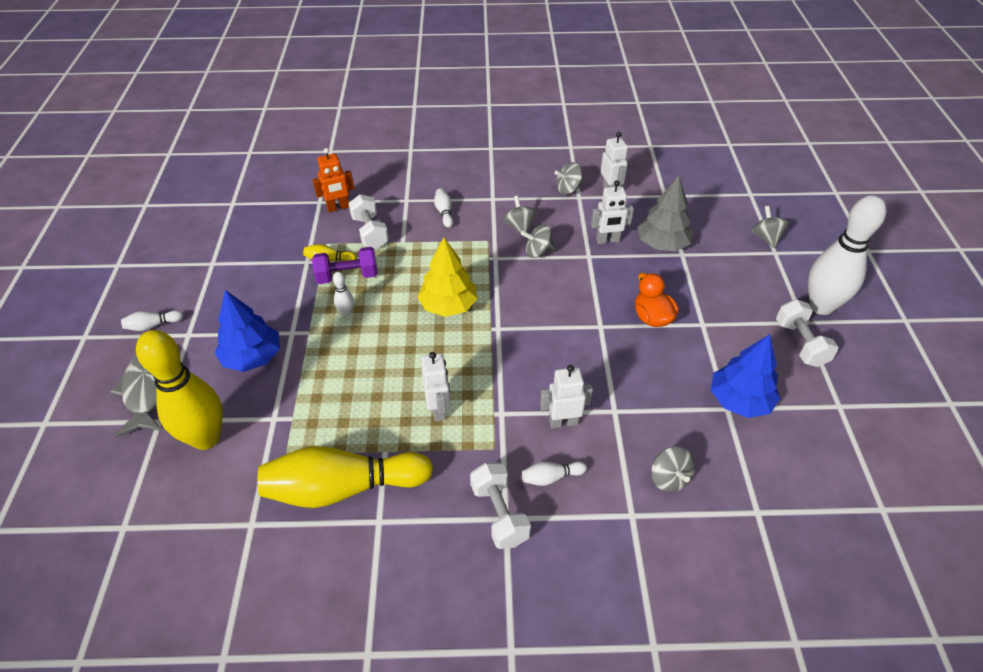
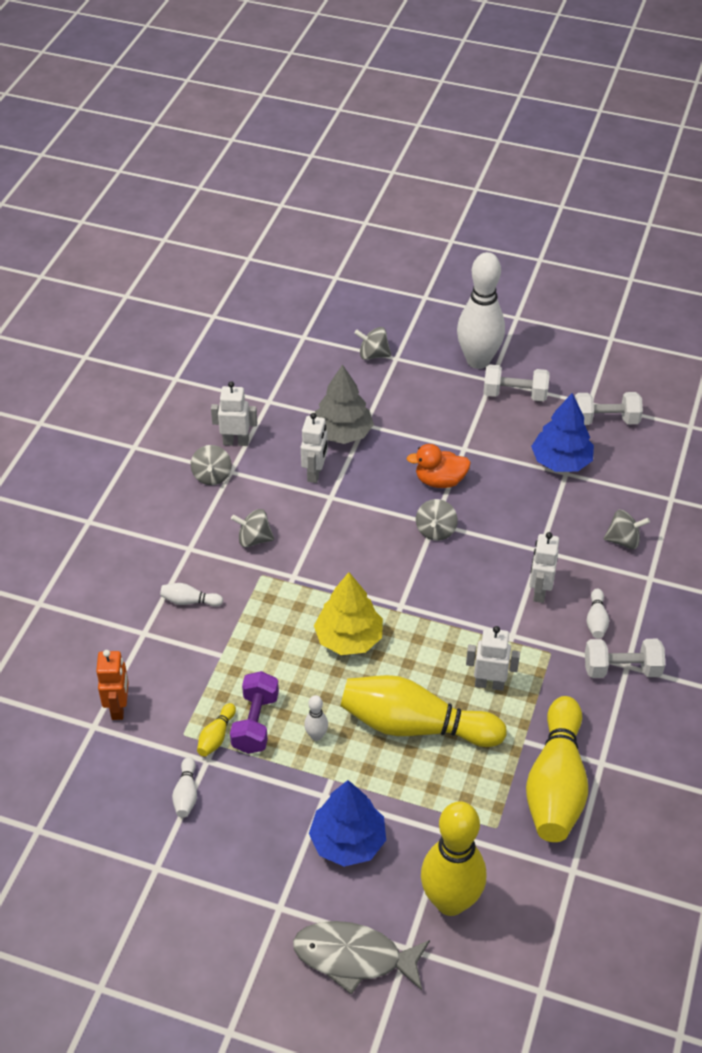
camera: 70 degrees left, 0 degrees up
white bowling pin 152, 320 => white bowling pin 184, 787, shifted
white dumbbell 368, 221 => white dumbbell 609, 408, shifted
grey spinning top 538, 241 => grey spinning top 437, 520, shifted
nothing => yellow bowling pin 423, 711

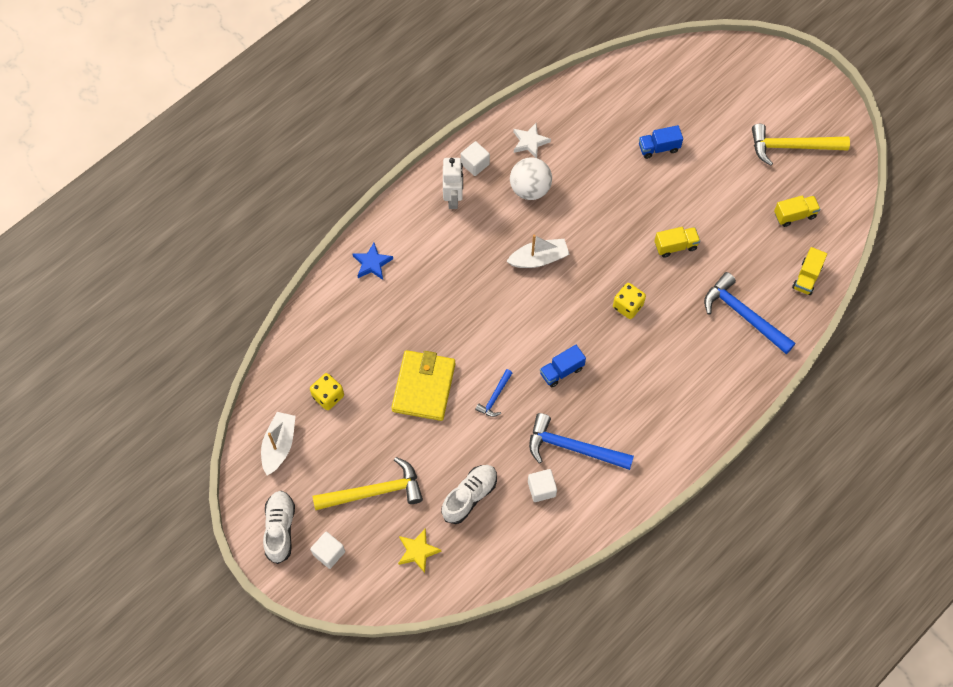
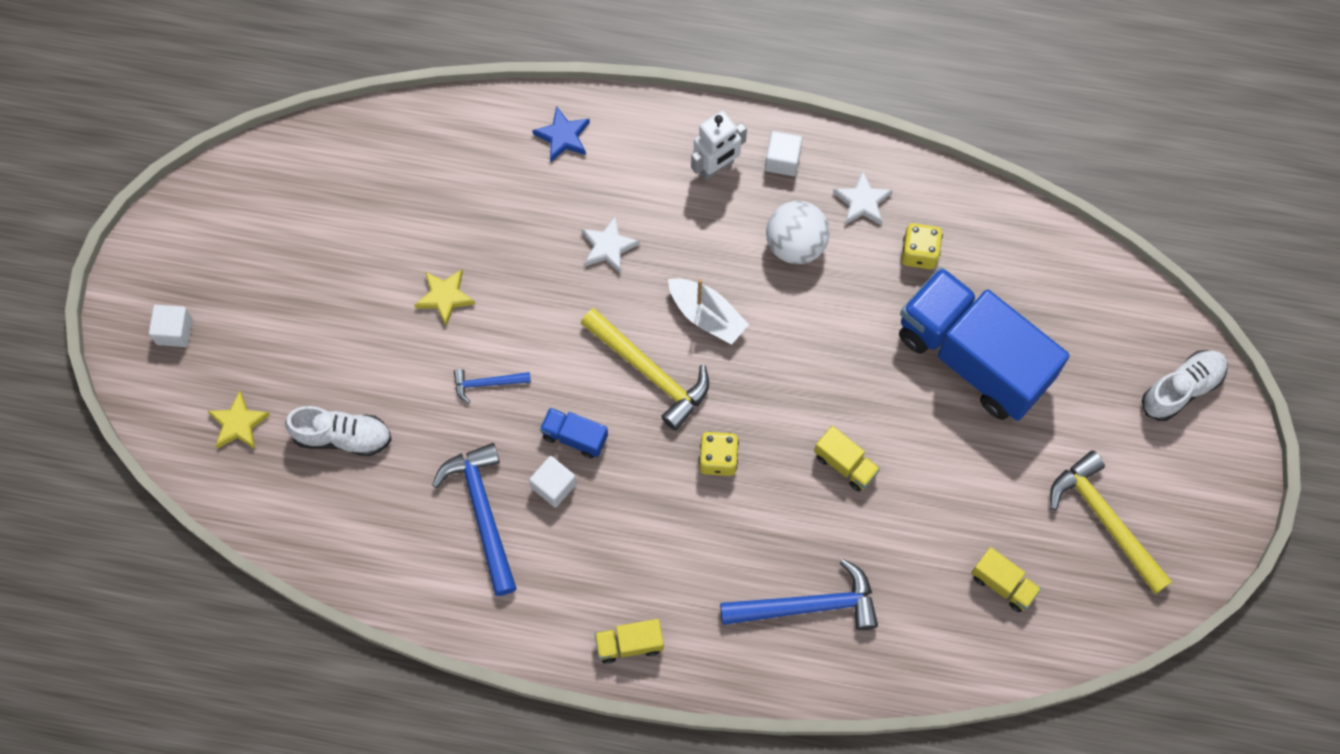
camera: 55 degrees right, 5 degrees up
white boat 278, 443 => nothing
white shoe 279, 527 => white shoe 1185, 385, shifted
yellow dice 327, 391 => yellow dice 922, 246, shifted
yellow hammer 368, 483 => yellow hammer 644, 369, shifted
yellow wallet 423, 385 => yellow star 444, 297
white cube 542, 485 => white cube 553, 481, shifted
blue truck 661, 142 => blue truck 984, 344, x2.49
blue hammer 750, 313 => blue hammer 799, 594, 75 degrees clockwise
yellow truck 809, 271 => yellow truck 629, 641, shifted
nothing => white star 611, 245

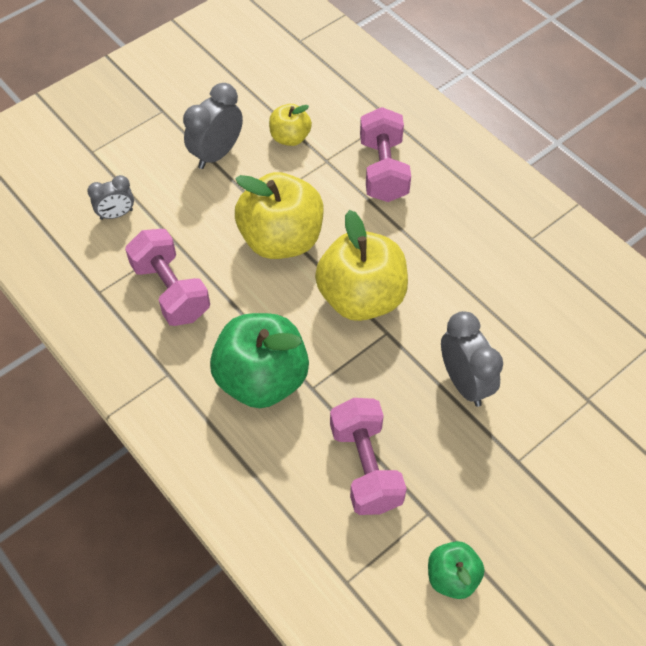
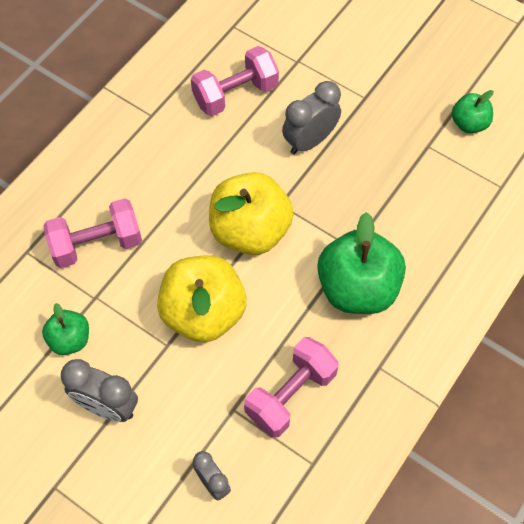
camera: 105 degrees left, 5 degrees up
yellow apple 290, 125 => green apple 65, 329
pink dumbbell 368, 456 => pink dumbbell 235, 81, shifted

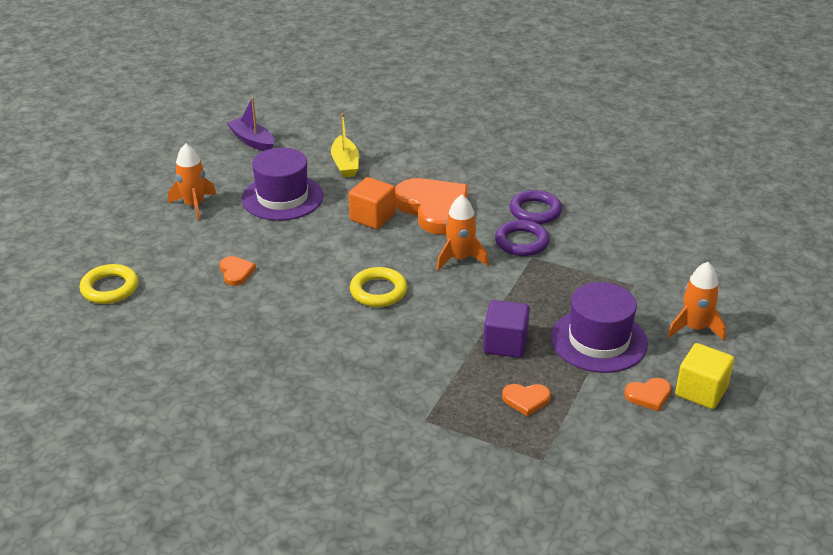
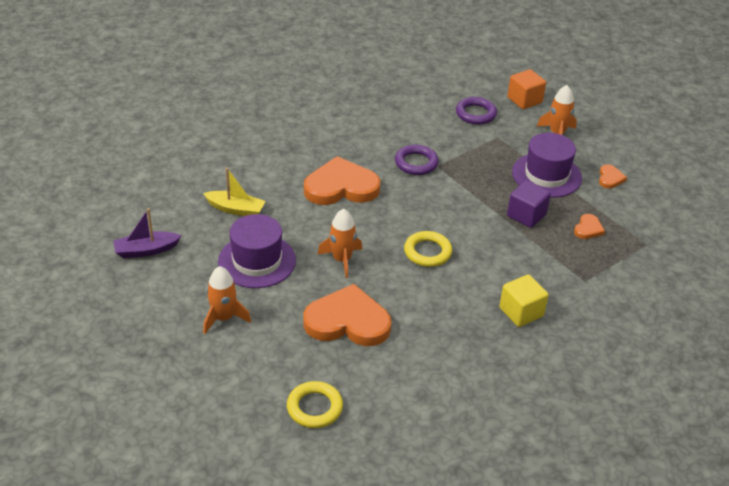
camera: 65 degrees left, 5 degrees up
orange heart 238, 271 => orange heart 347, 315, x2.27
orange cube 372, 203 => orange cube 526, 89, shifted
orange rocket 462, 232 => orange rocket 339, 243, shifted
purple ring 536, 207 => purple ring 476, 111, shifted
yellow cube 704, 376 => yellow cube 523, 300, shifted

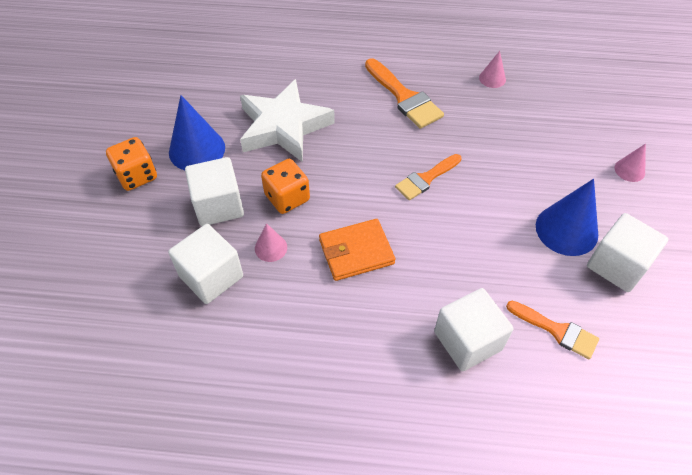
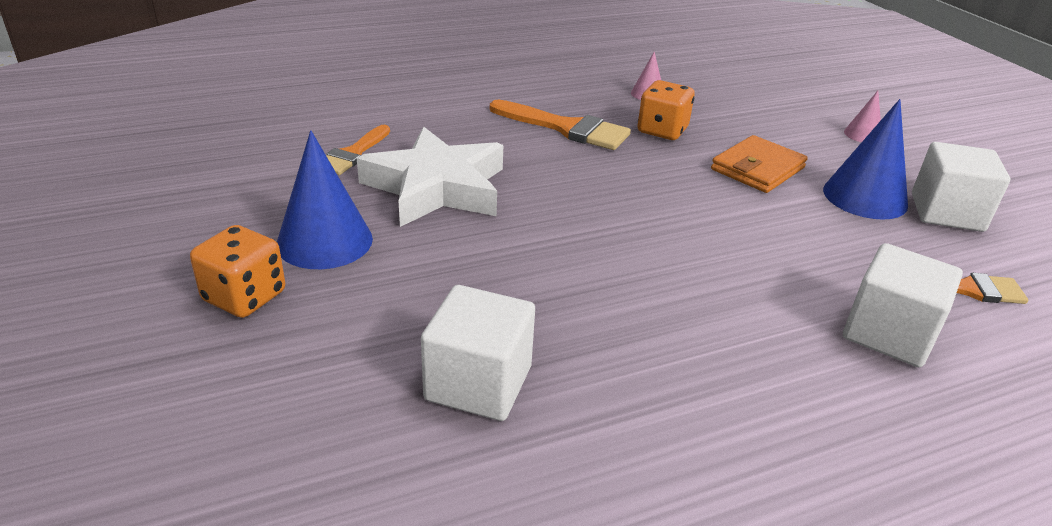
camera: 30 degrees left, 20 degrees down
white cube 214, 191 => nothing
pink cone 271, 242 => nothing
orange dice 285, 186 => orange dice 666, 110, shifted
orange wallet 357, 250 => orange wallet 759, 164, shifted
orange brush 428, 177 => orange brush 358, 150, shifted

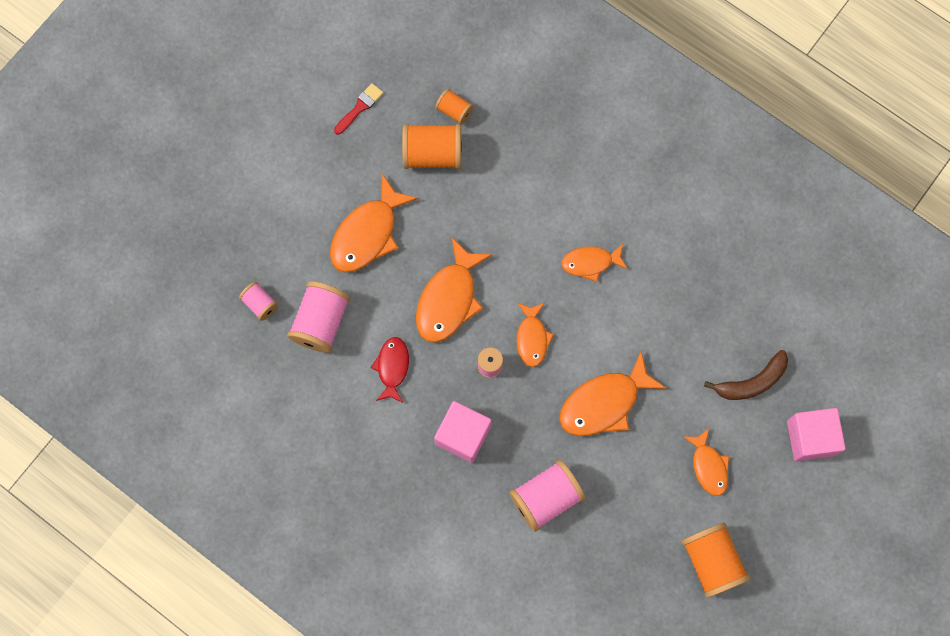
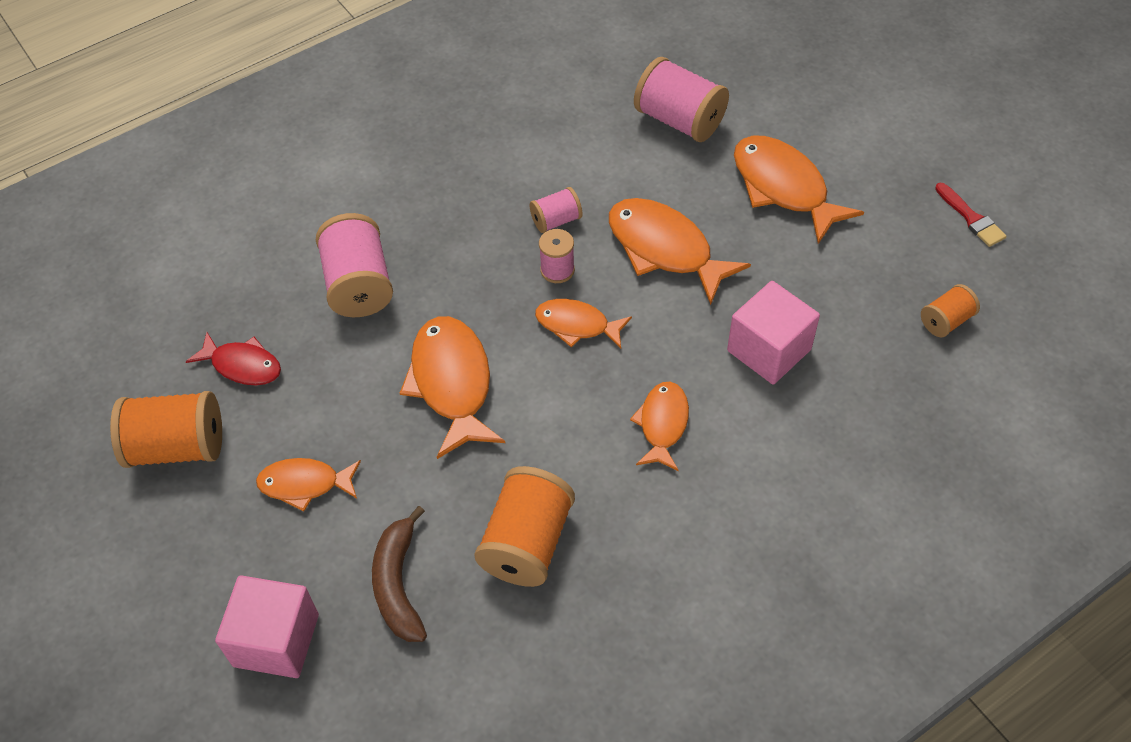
camera: 110 degrees right, 20 degrees down
pink spool 258, 301 => pink spool 556, 210, shifted
red fish 389, 370 => red fish 233, 358, shifted
orange spool 431, 146 => orange spool 524, 526, shifted
pink cube 462, 432 => pink cube 773, 332, shifted

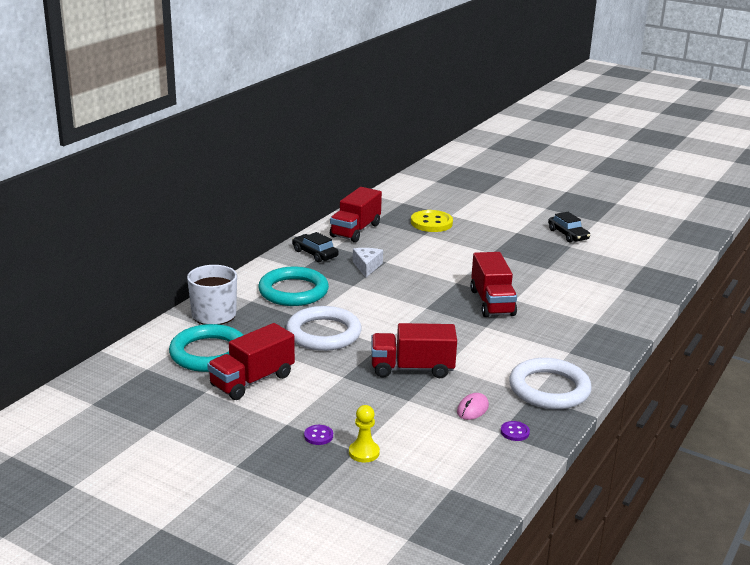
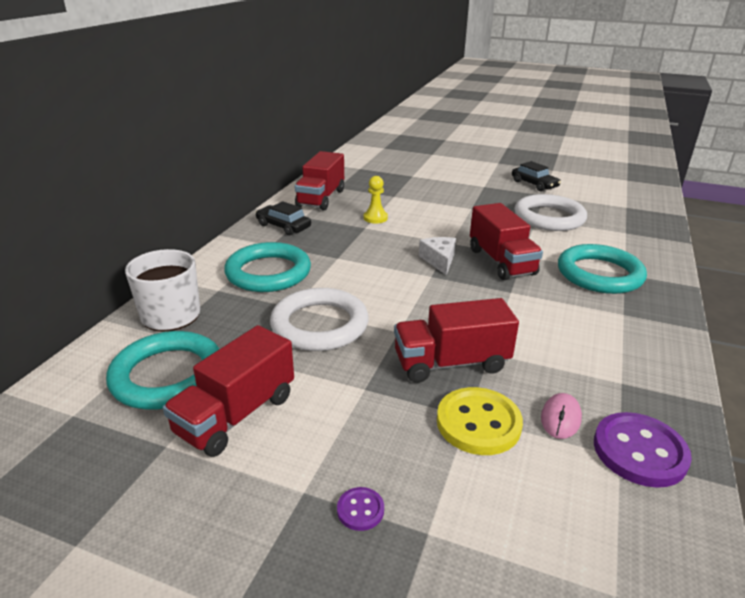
camera: 10 degrees left, 5 degrees up
yellow pawn 364, 433 => yellow pawn 376, 199, shifted
white cheese 368, 263 => white cheese 437, 256, shifted
yellow button 432, 221 => yellow button 480, 421, shifted
purple button 515, 431 => purple button 643, 450, x2.10
white ring 550, 383 => white ring 550, 212, shifted
nothing => turquoise ring 602, 269

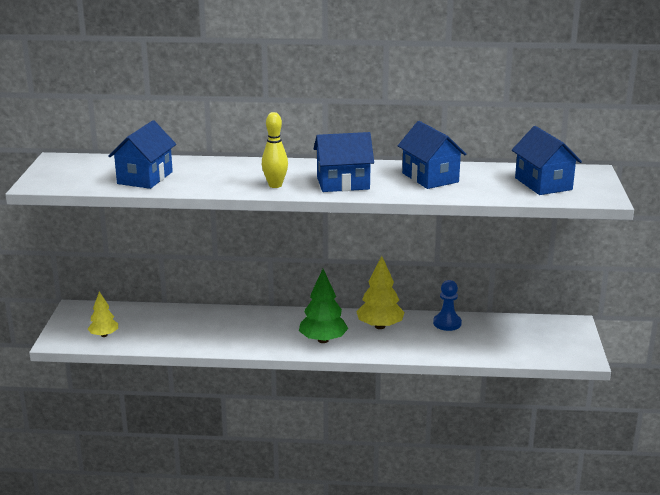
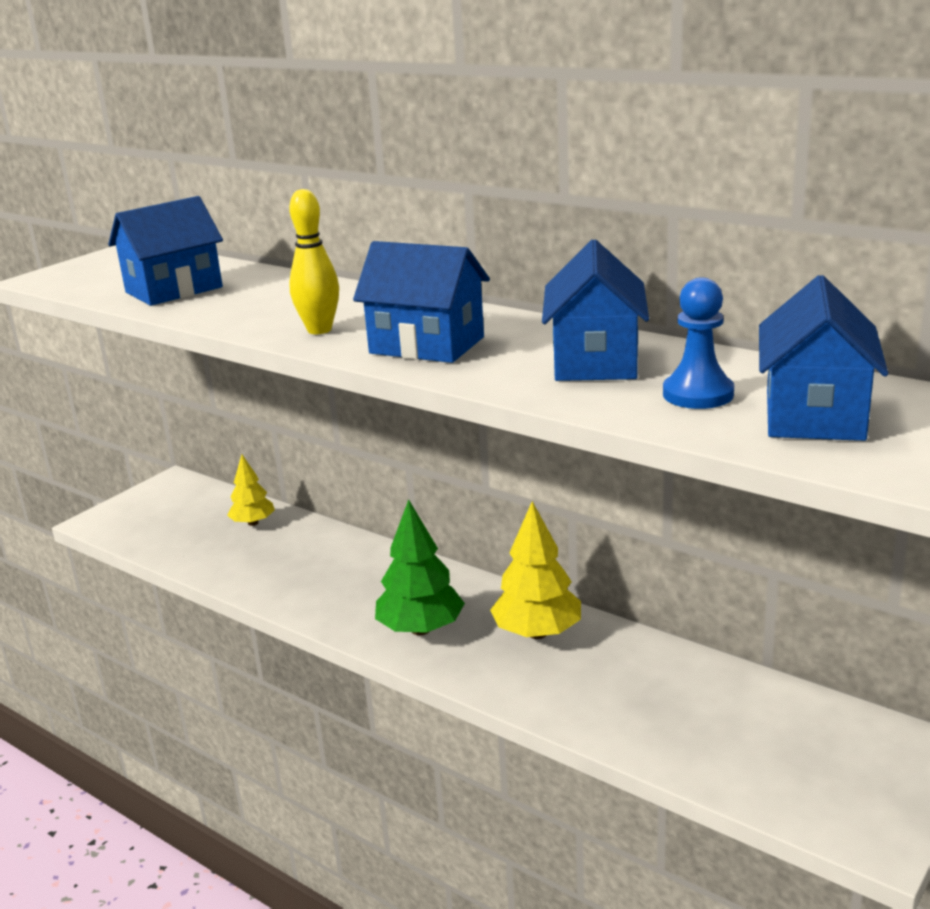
camera: 35 degrees right, 0 degrees up
yellow tree 103, 314 => yellow tree 251, 490, shifted
blue pawn 447, 305 => blue pawn 698, 343, shifted

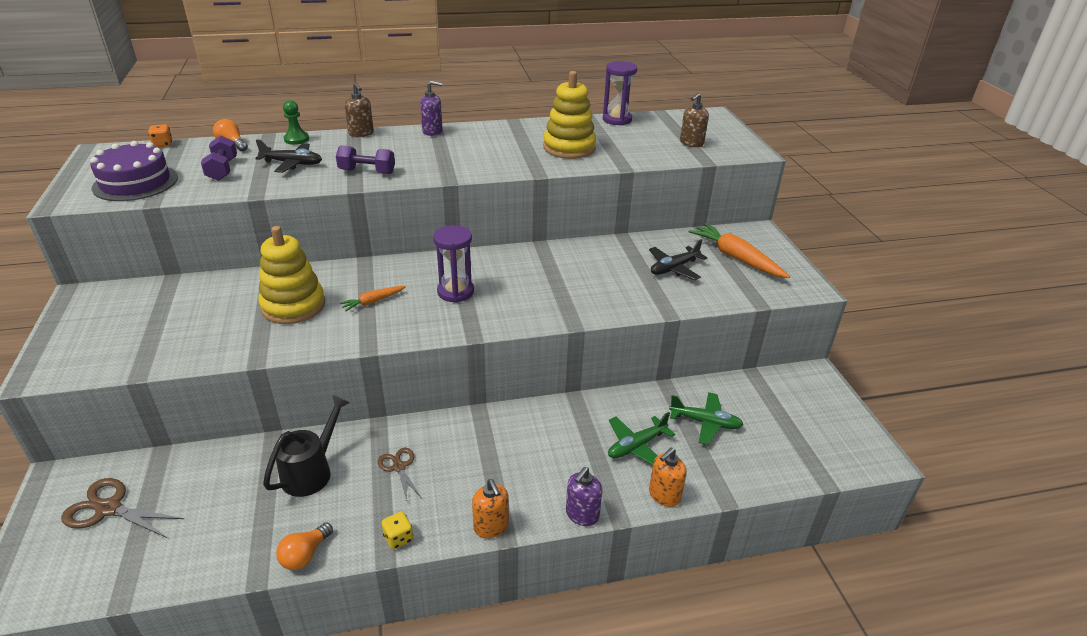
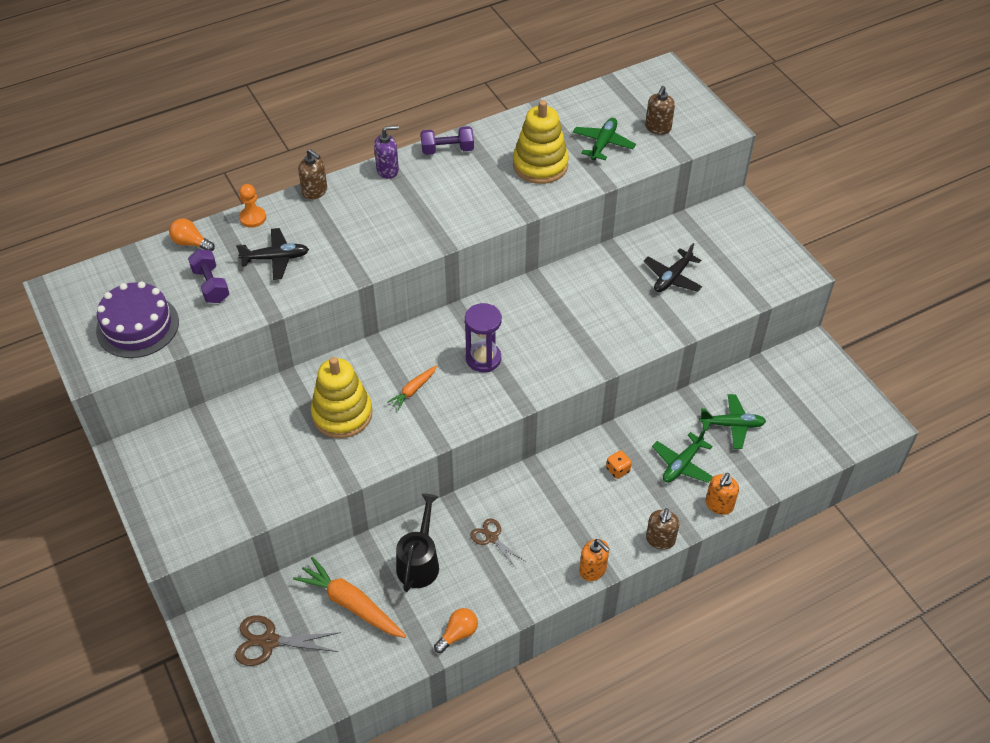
camera: 15 degrees left, 15 degrees up
orange dice 160, 135 => orange dice 619, 464, shifted
orange light bulb 304, 546 => orange light bulb 456, 630, 150 degrees counterclockwise
green pawn 296, 122 => orange pawn 252, 206
purple dumbbell 365, 159 => purple dumbbell 447, 140, shifted
yellow dice 397, 530 => nothing
purple soap dispenser 584, 496 => brown soap dispenser 663, 529
purple hourglass 620, 93 => nothing
orange carrot 739, 250 => orange carrot 349, 597, shifted
nothing => green plane 604, 139

